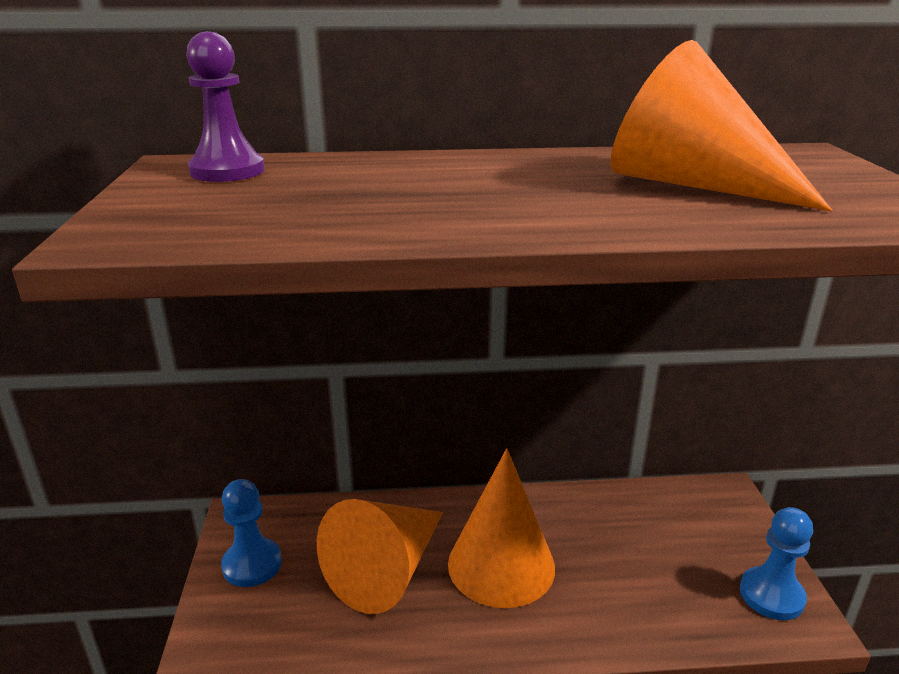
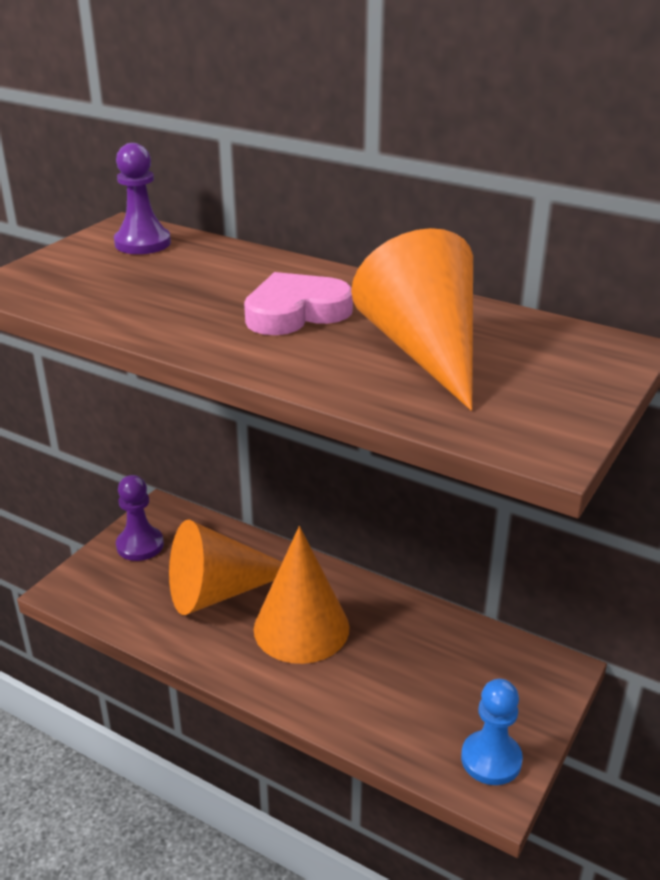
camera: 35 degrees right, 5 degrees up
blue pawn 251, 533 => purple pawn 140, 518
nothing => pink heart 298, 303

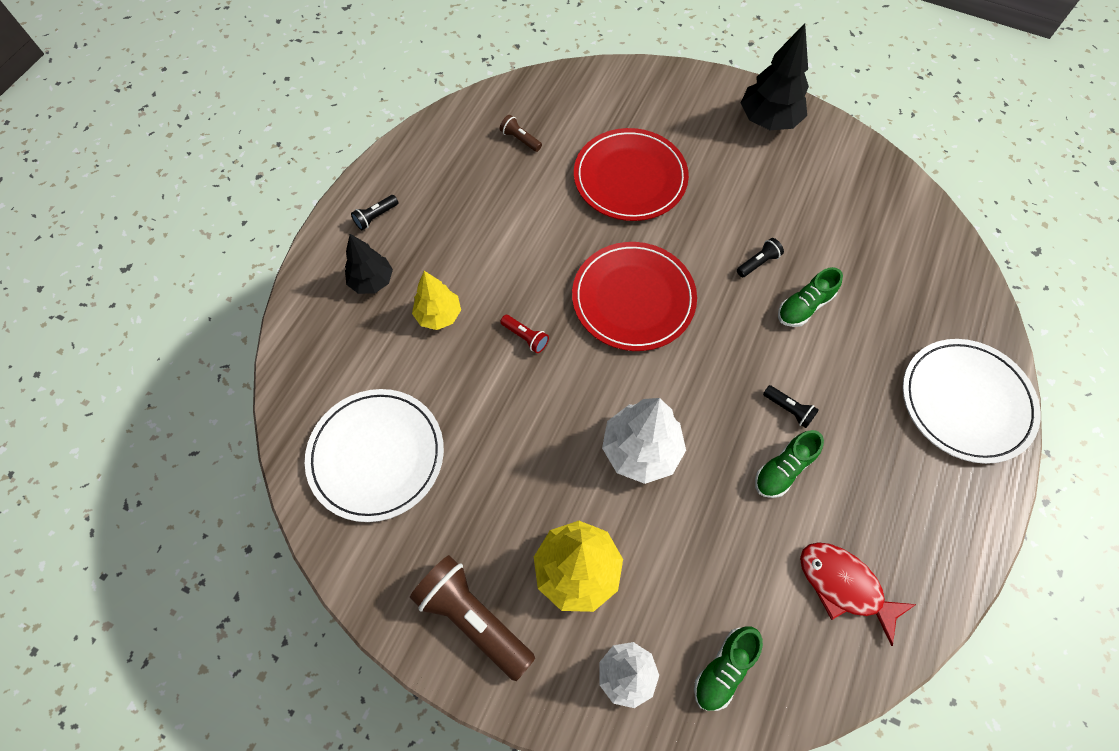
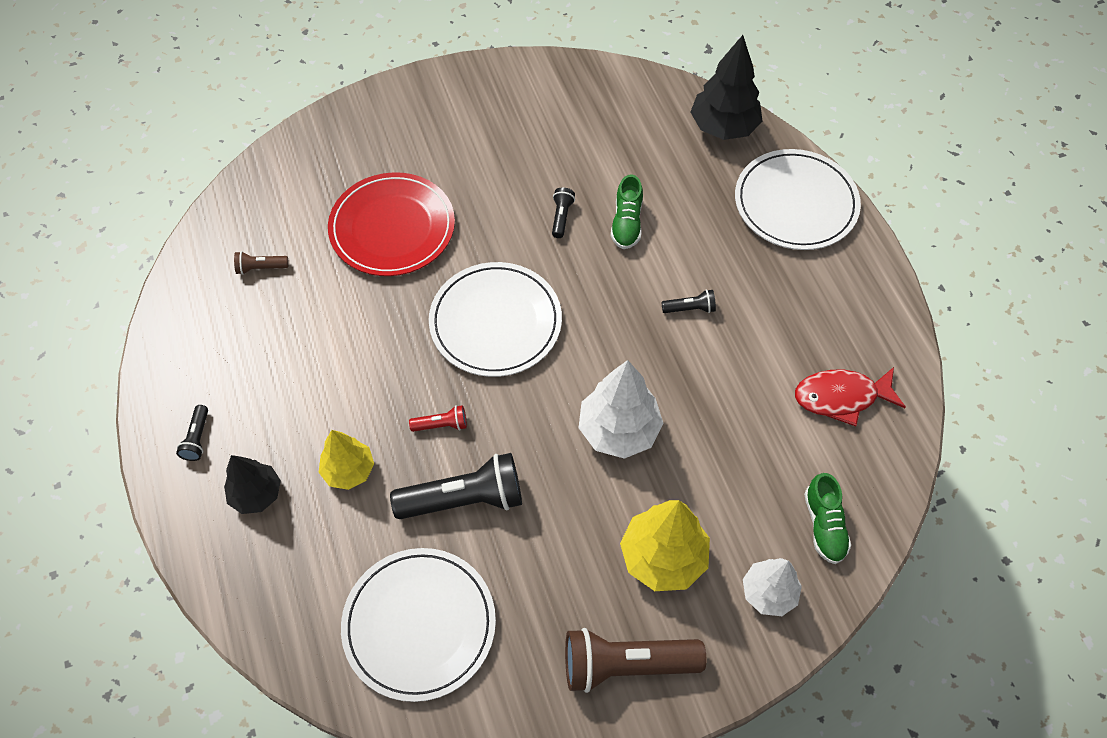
camera: 45 degrees left, 5 degrees down
red plate 634, 296 => white plate 495, 319
black tree 775, 76 => black tree 726, 87, shifted
green shoe 789, 464 => nothing
nothing => black flashlight 456, 486

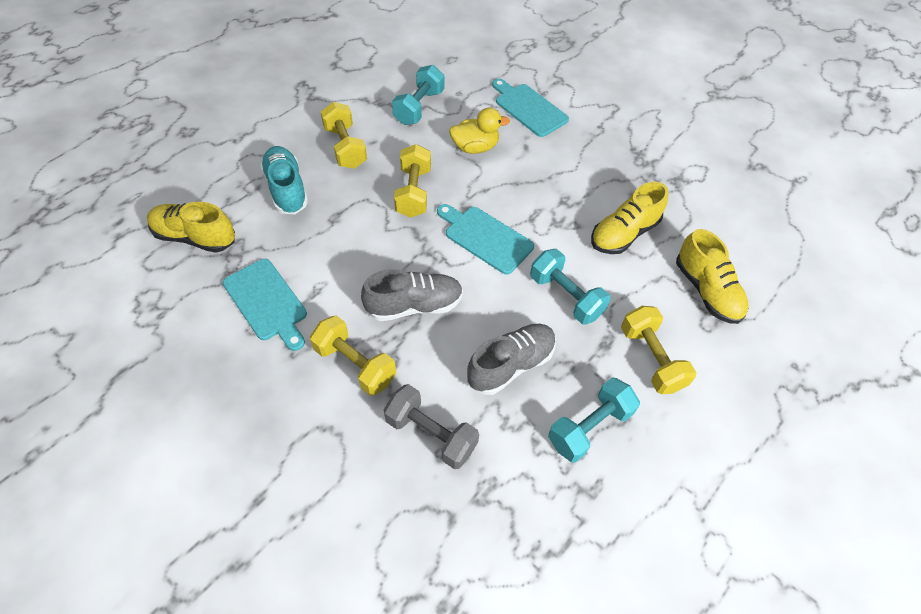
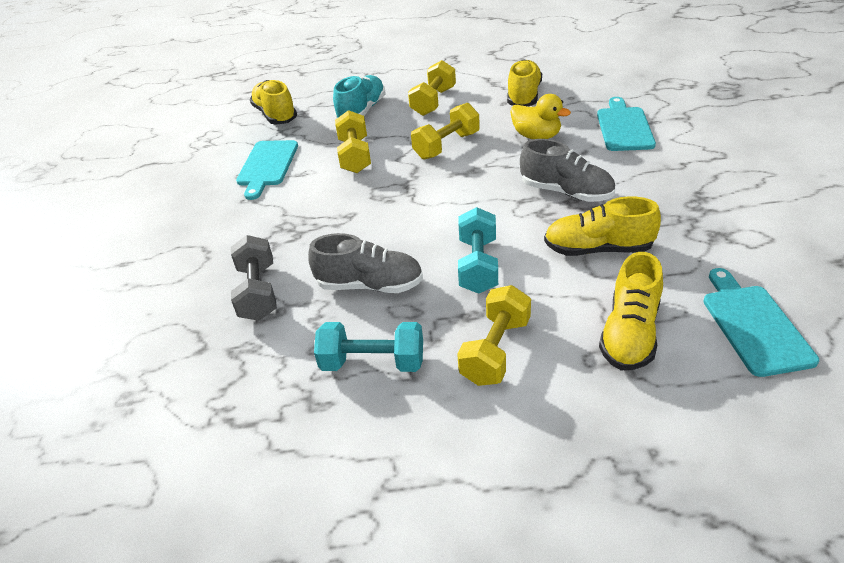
camera: 50 degrees right, 15 degrees down
yellow dumbbell 353, 356 => yellow dumbbell 353, 141, shifted
grey shoe 412, 295 => grey shoe 567, 170, shifted
turquoise dumbbell 418, 95 => yellow shoe 524, 82
turquoise cutting board 485, 239 => turquoise cutting board 761, 322, shifted

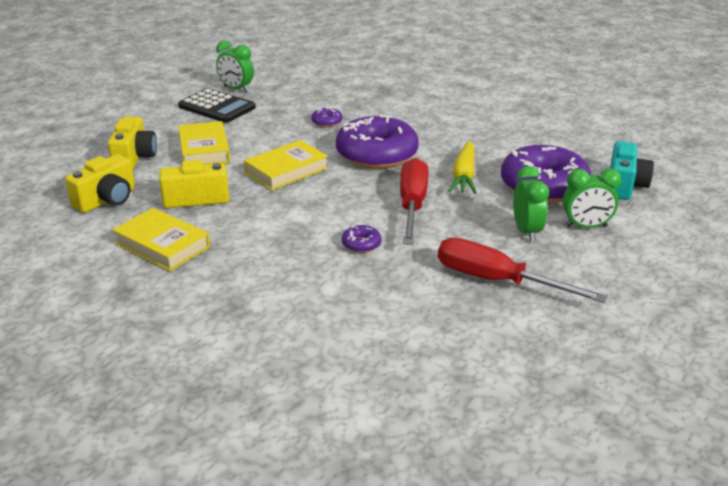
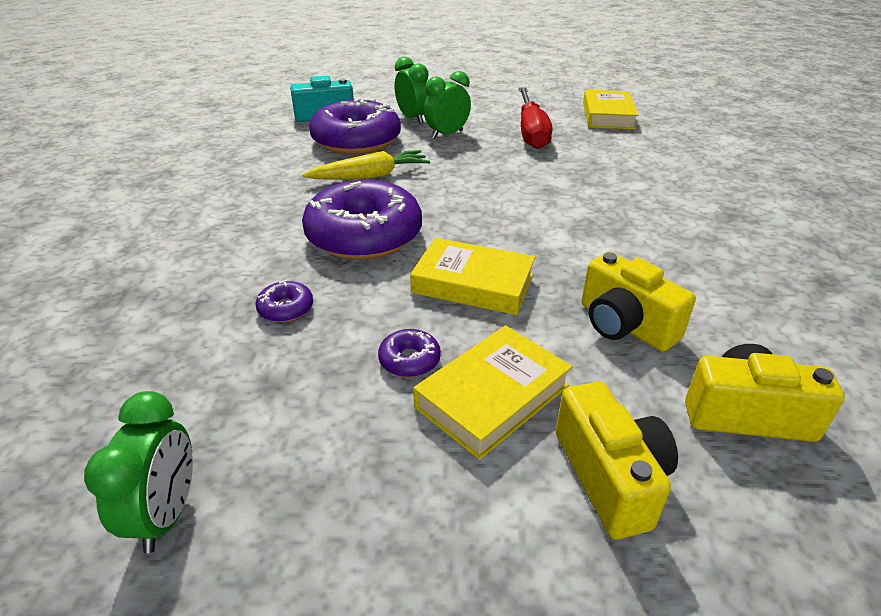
camera: 120 degrees left, 5 degrees up
yellow camera 132, 143 => yellow camera 617, 460, 105 degrees clockwise
yellow book 161, 239 => yellow book 610, 109, shifted
black calculator 217, 105 => nothing
purple donut 362, 239 => purple donut 409, 353, shifted
red screwdriver 414, 201 => nothing

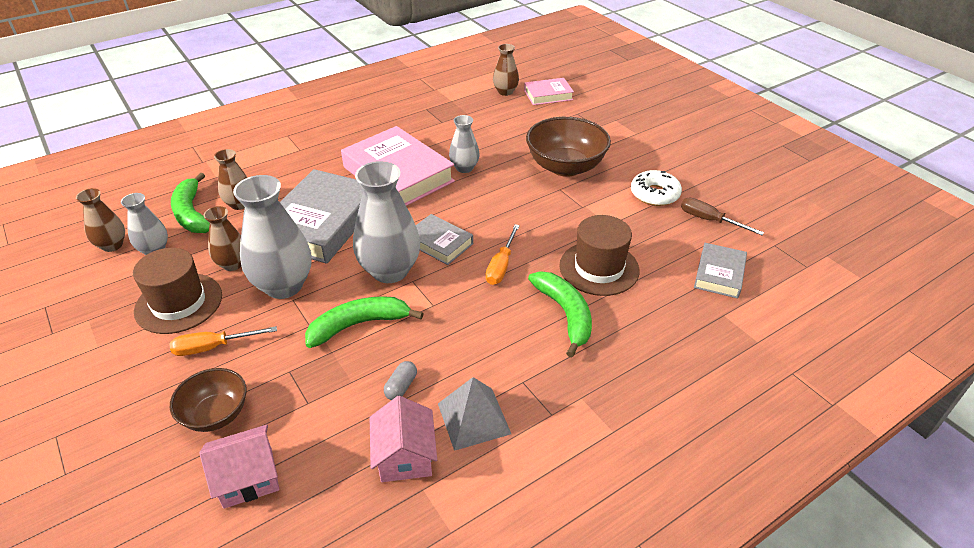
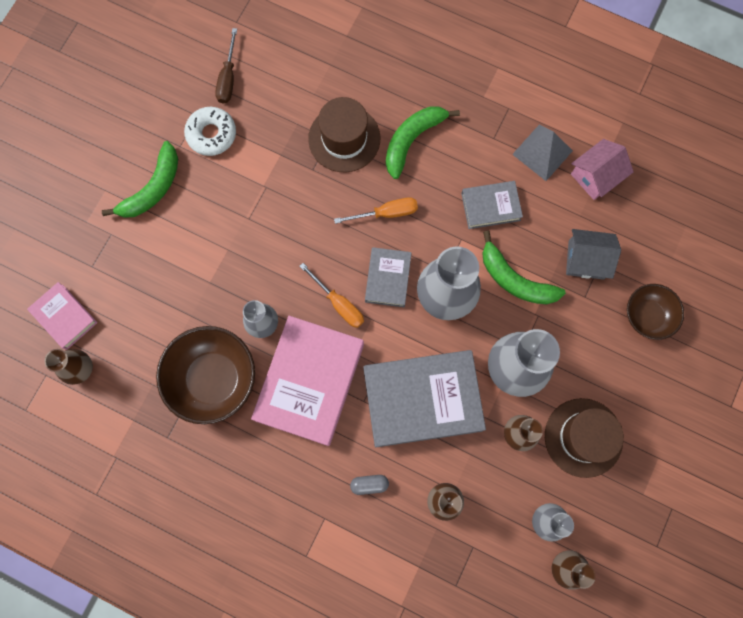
camera: 120 degrees left, 35 degrees up
orange screwdriver 223, 341 => orange screwdriver 332, 295, shifted
green banana 190, 203 => green banana 140, 179, shifted
pink house 239, 467 => nothing
grey capsule 400, 380 => grey capsule 369, 485, shifted
brown bowl 568, 147 => brown bowl 205, 375, shifted
grey book 720, 270 => grey book 492, 205, shifted
nothing => grey house 593, 254

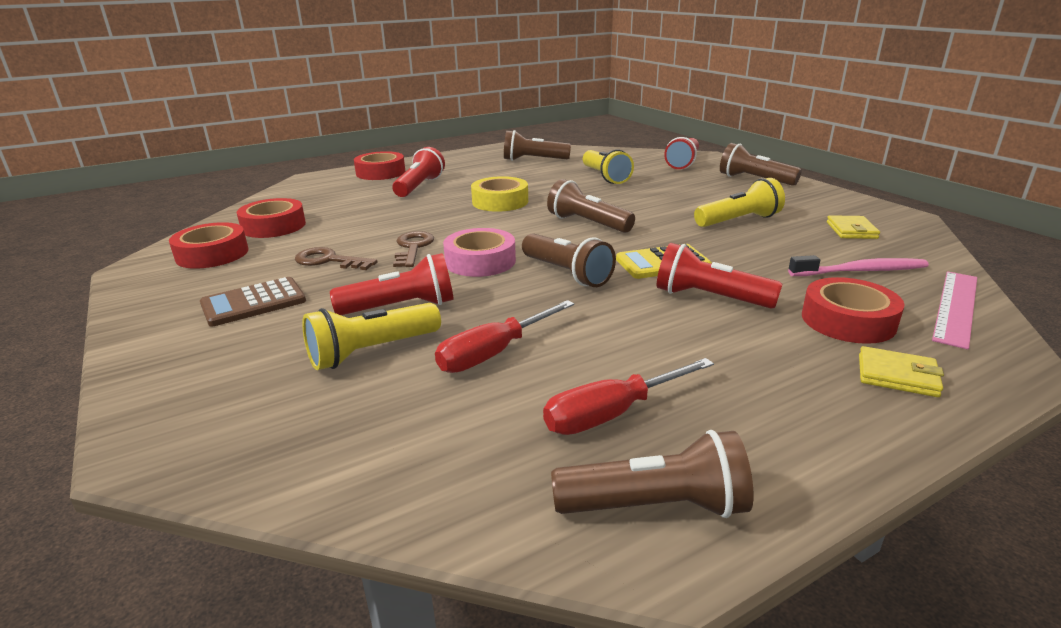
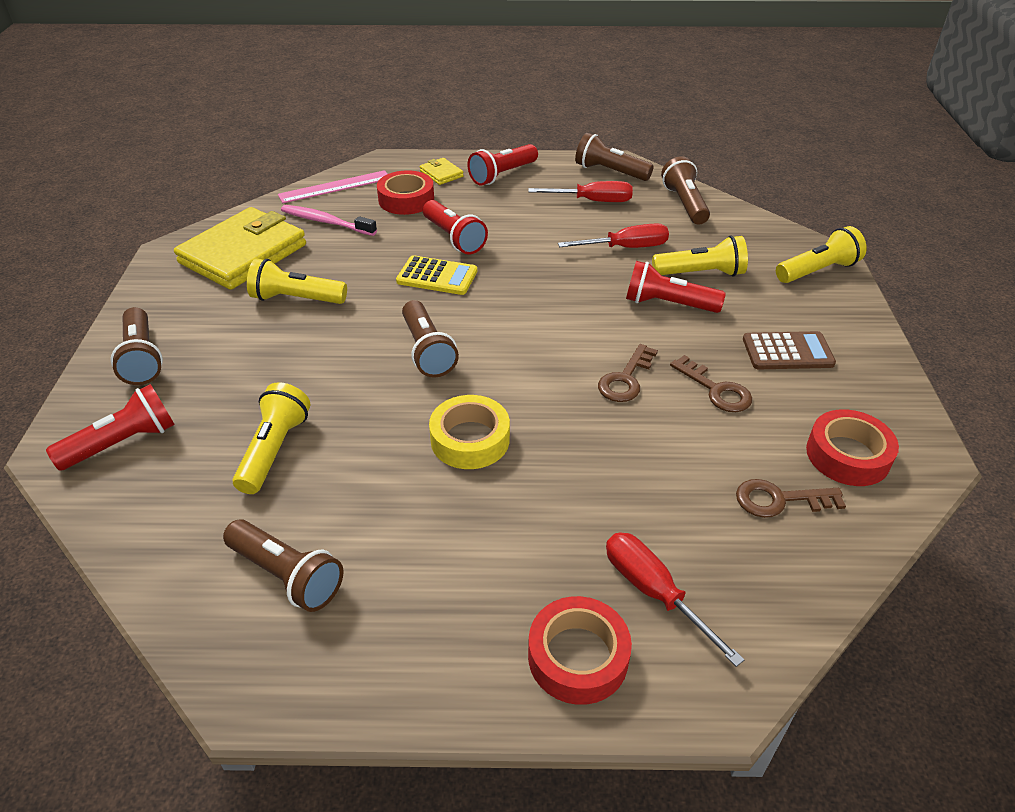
camera: 150 degrees left, 15 degrees up
red tape 271, 218 => brown key 791, 498
red flashlight 418, 172 => red flashlight 502, 165, shifted
pink tape 479, 252 => nothing
brown flashlight 569, 260 => brown flashlight 685, 190, shifted
yellow wallet 853, 227 => yellow wallet 240, 248, x2.39
nothing => red screwdriver 675, 599
nothing => yellow flashlight 821, 254

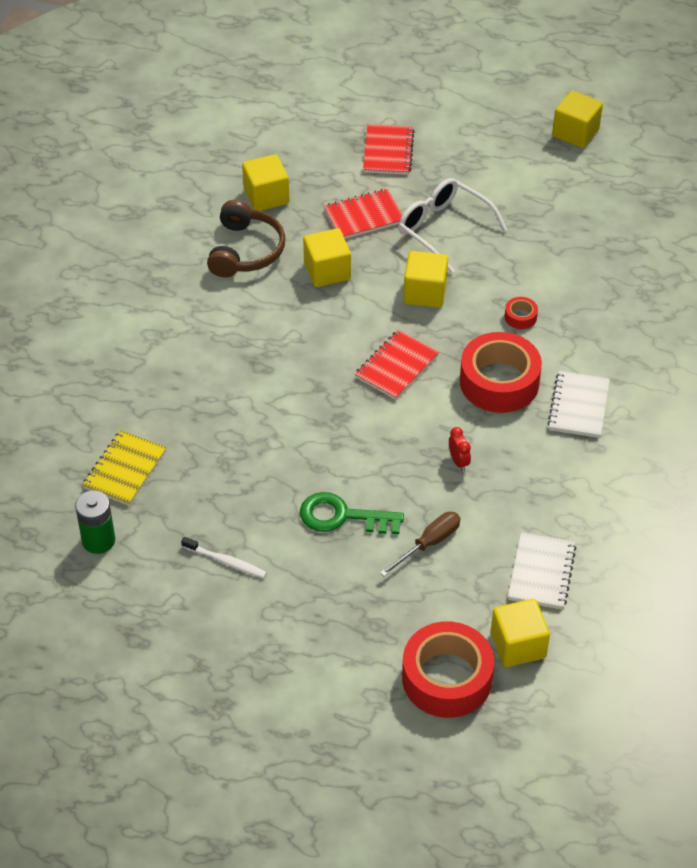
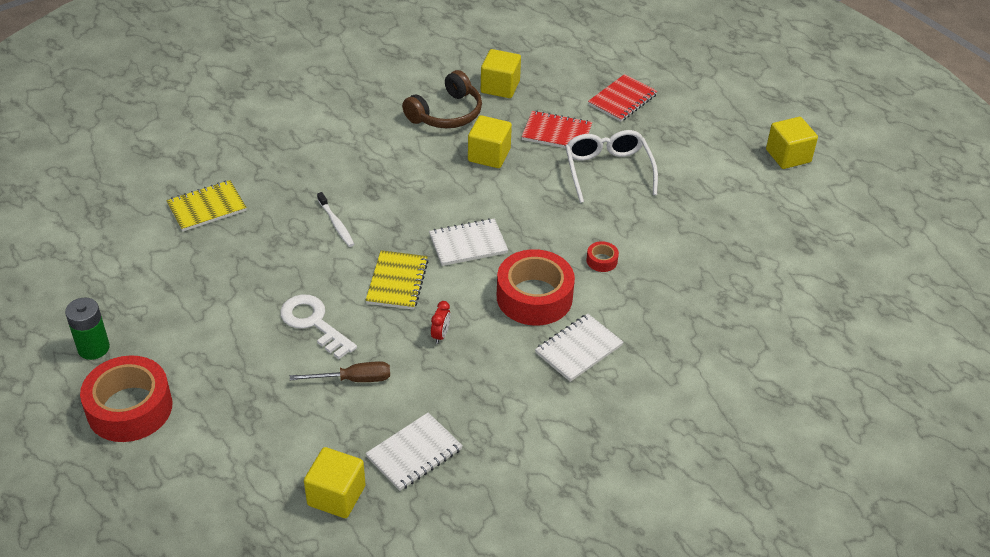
camera: 35 degrees right, 5 degrees down
green battery 95, 522 => green battery 87, 328, shifted
white toothbrush 224, 557 => white toothbrush 335, 219, shifted
green key 352, 513 => white key 318, 326
red notebook 397, 365 => white notebook 468, 242
red tape 448, 670 => red tape 126, 398, shifted
yellow cube 425, 279 => nothing
nothing => yellow notebook 397, 280

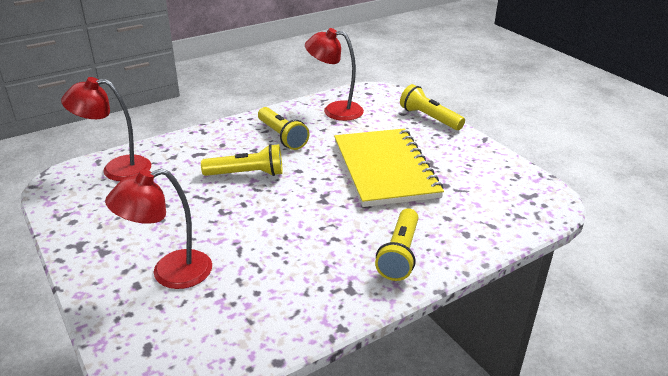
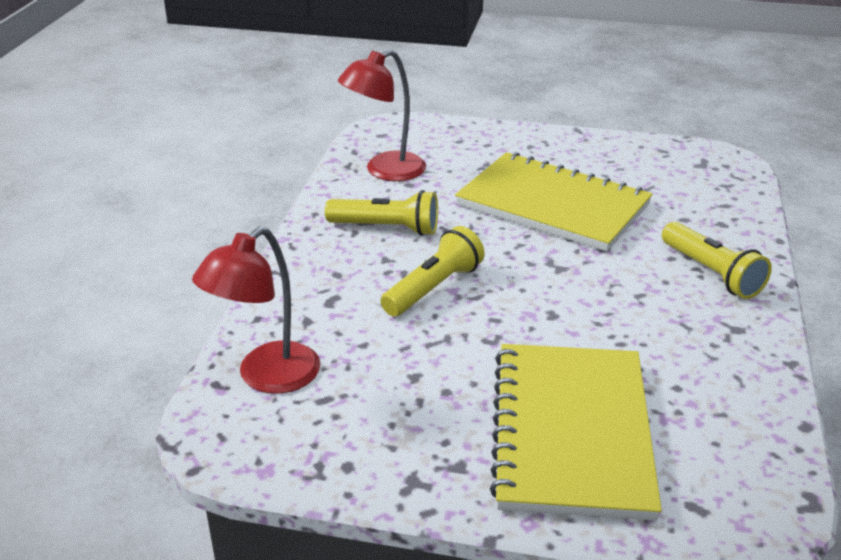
camera: 45 degrees left, 0 degrees up
red lamp 158, 228 => yellow notebook 576, 432
yellow flashlight 432, 107 => nothing

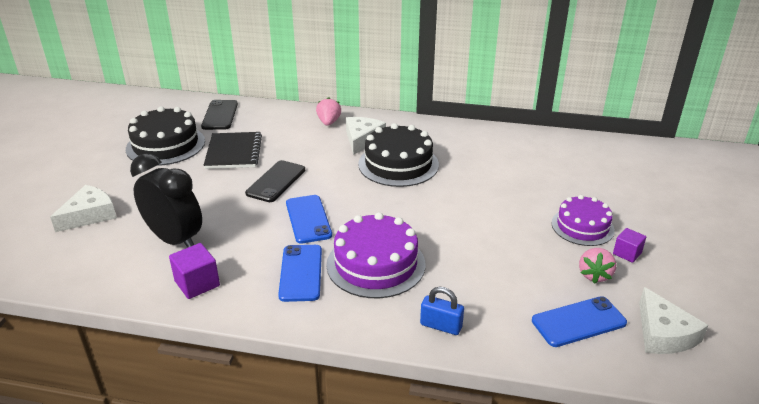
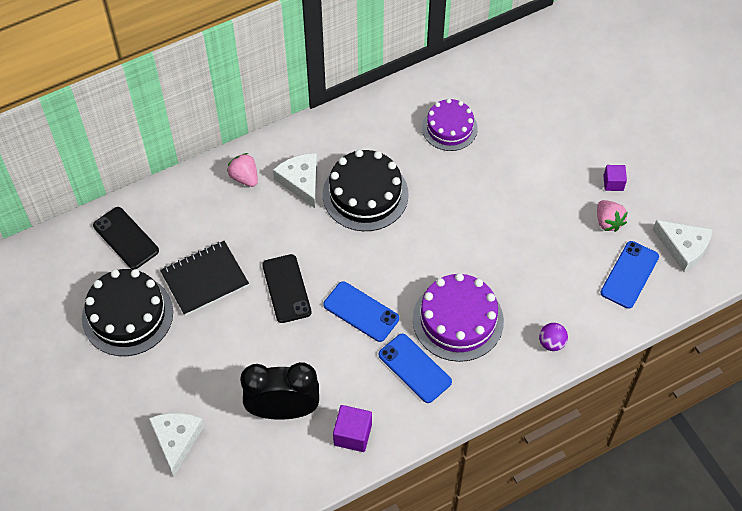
camera: 40 degrees left, 25 degrees up
black notebook 233, 150 => black notebook 204, 278, 75 degrees counterclockwise
blue padlock 442, 311 => purple ball 553, 337
purple cake 583, 220 => purple cake 450, 124, shifted

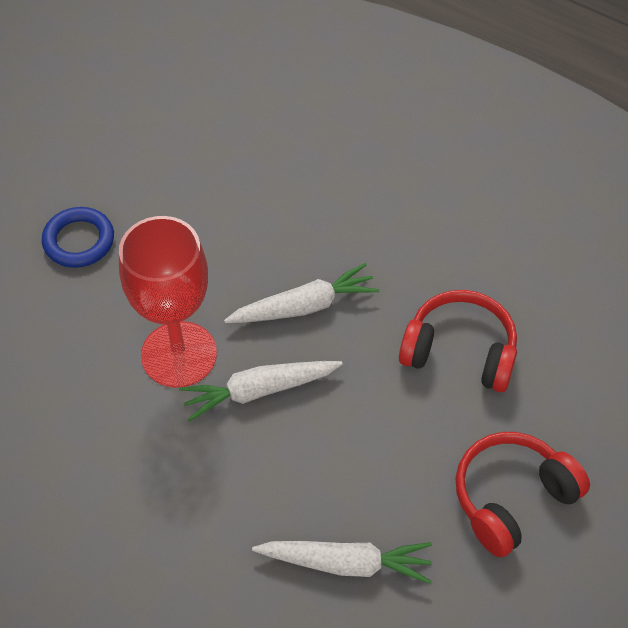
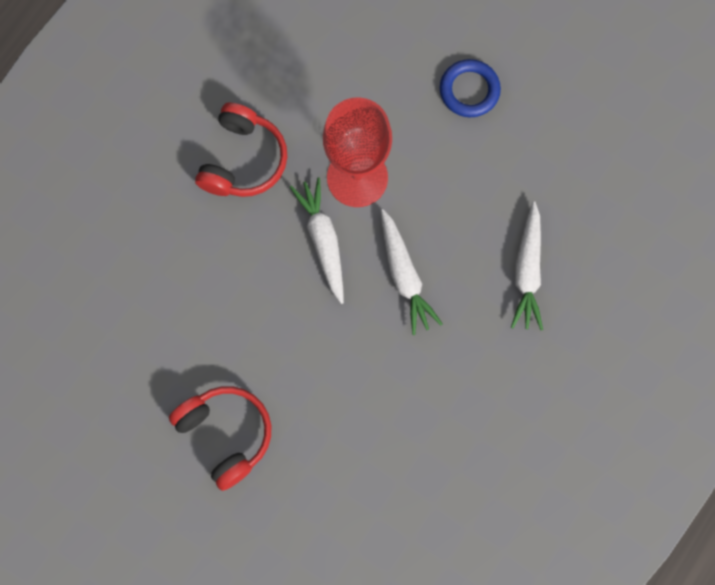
camera: 90 degrees right, 20 degrees up
white carrot 342, 562 => white carrot 527, 265, shifted
red headphones 458, 341 => red headphones 241, 149, shifted

